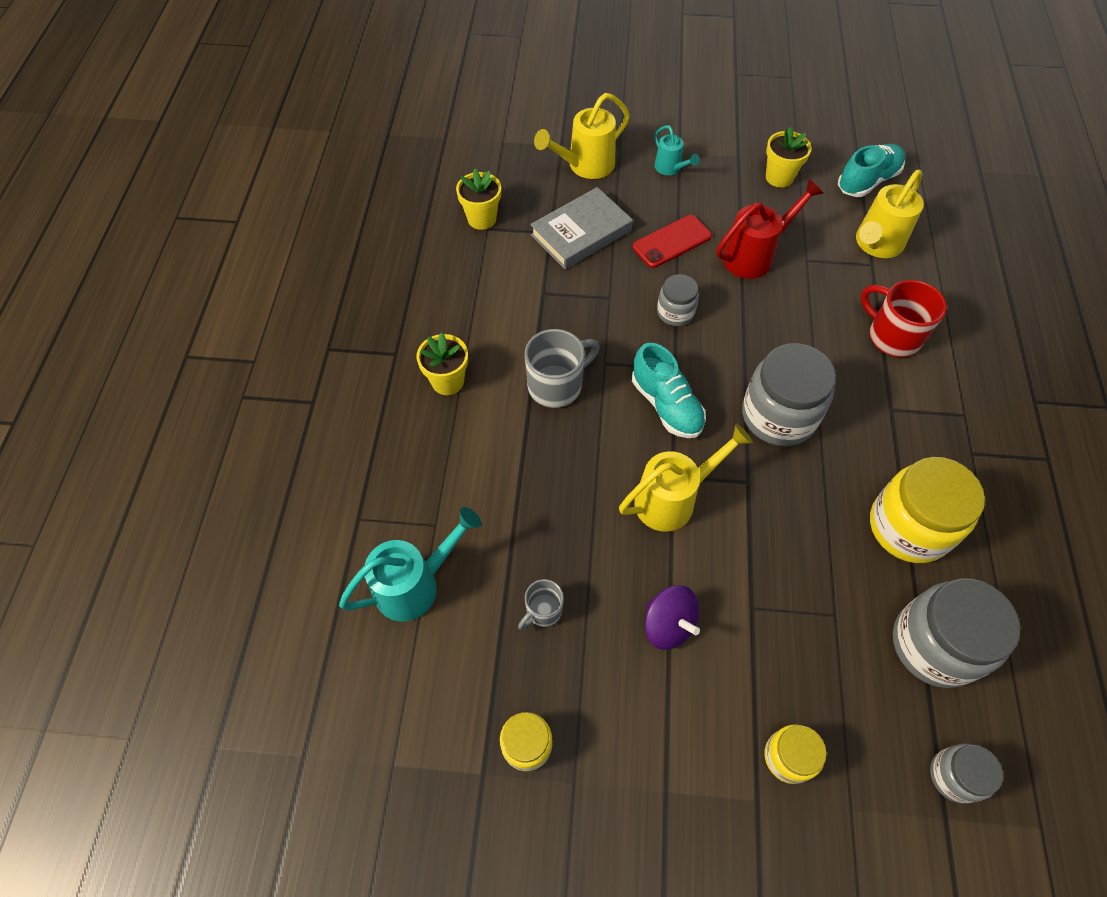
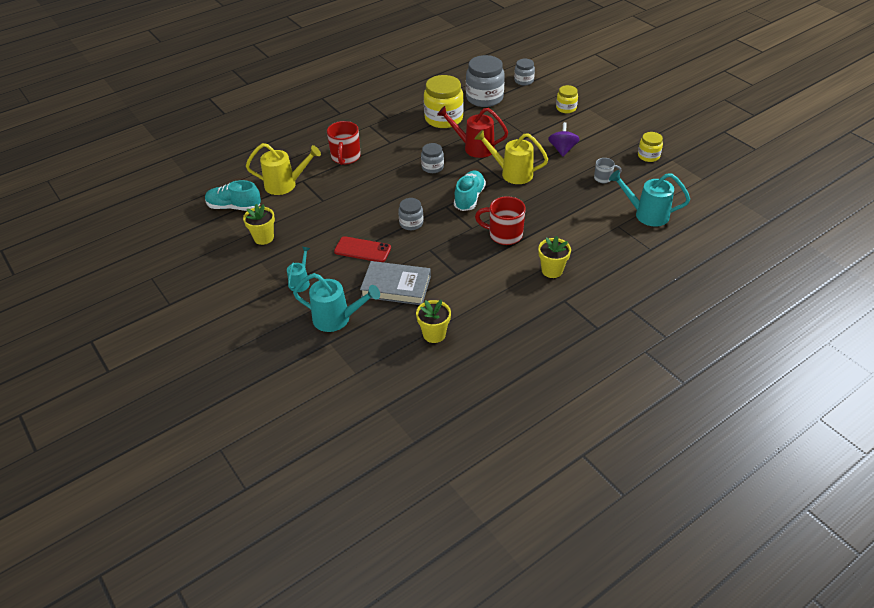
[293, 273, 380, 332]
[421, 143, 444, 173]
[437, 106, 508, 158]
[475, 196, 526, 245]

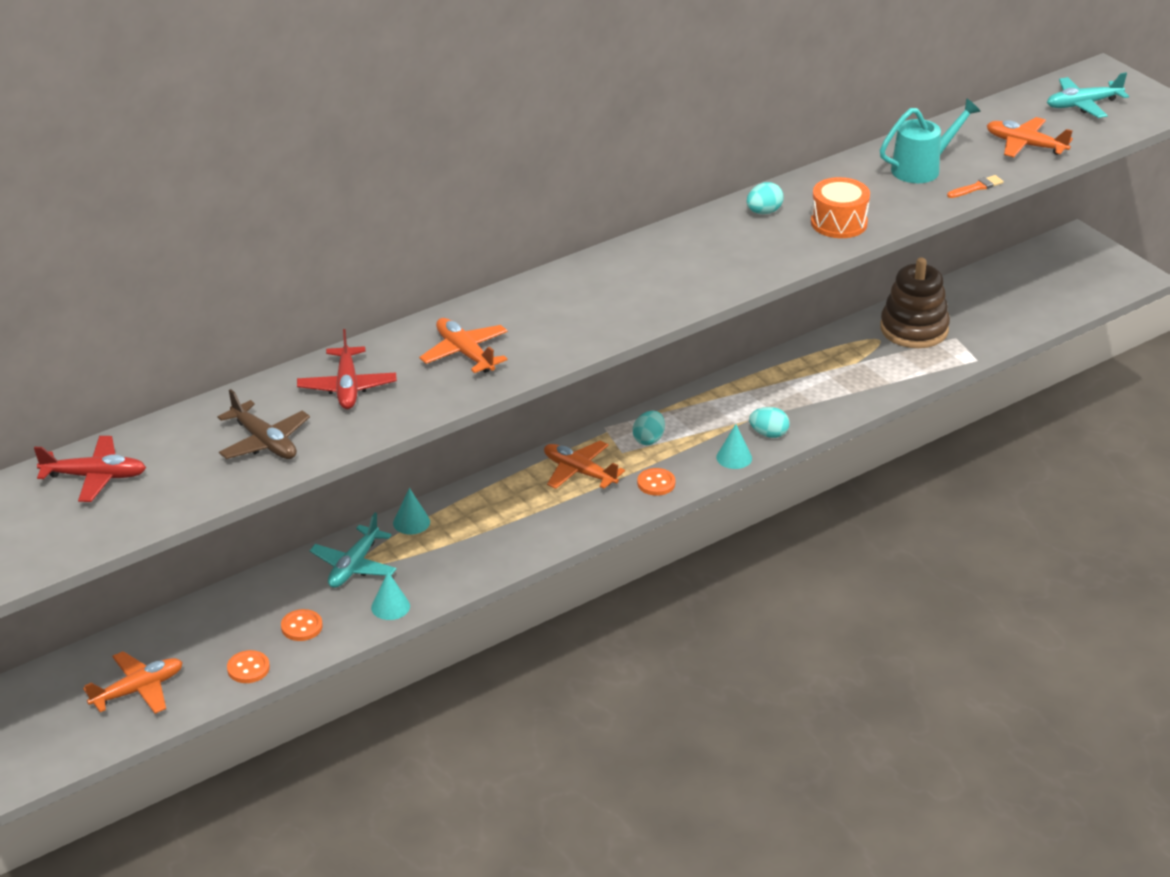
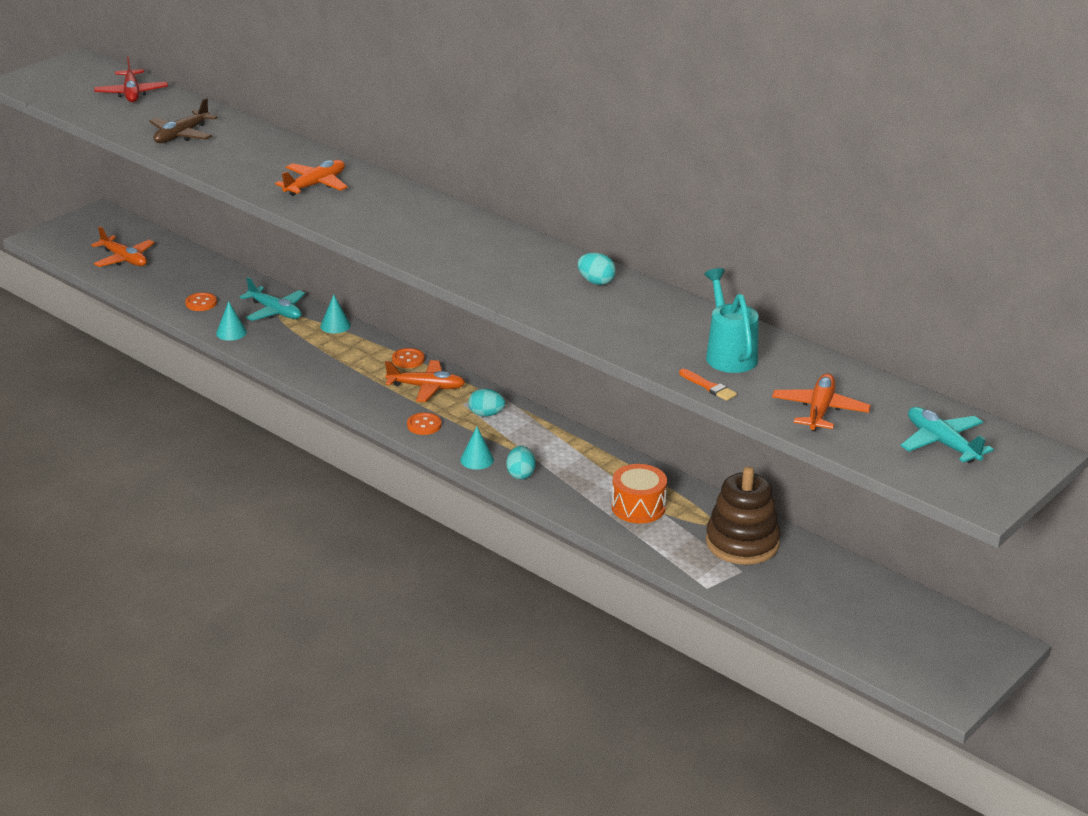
[240, 277, 305, 321]
[385, 360, 465, 402]
[392, 348, 425, 368]
[612, 464, 667, 523]
[704, 268, 759, 373]
[297, 329, 397, 409] (first image)

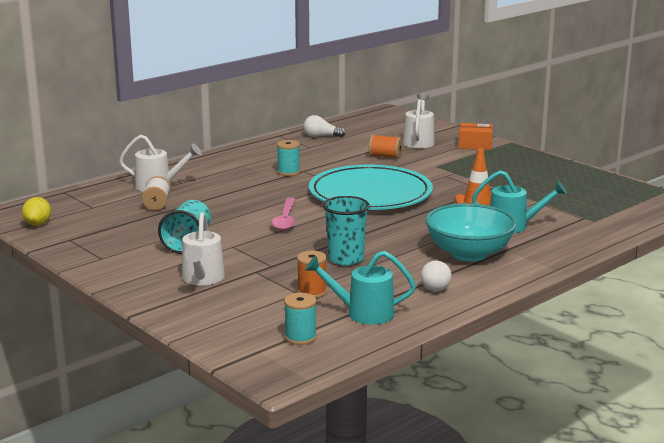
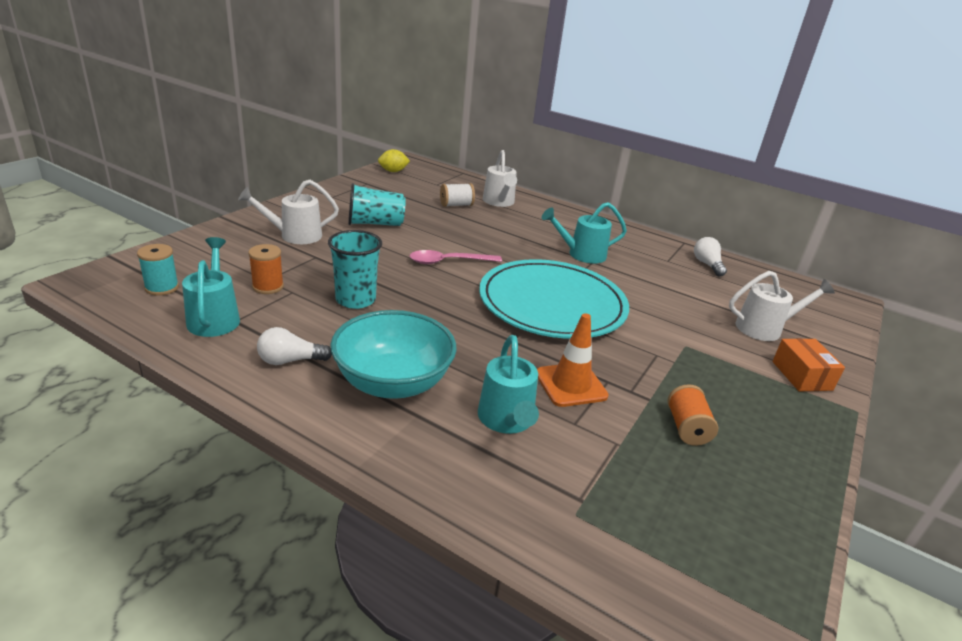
[542, 202, 627, 264]
[668, 384, 718, 446]

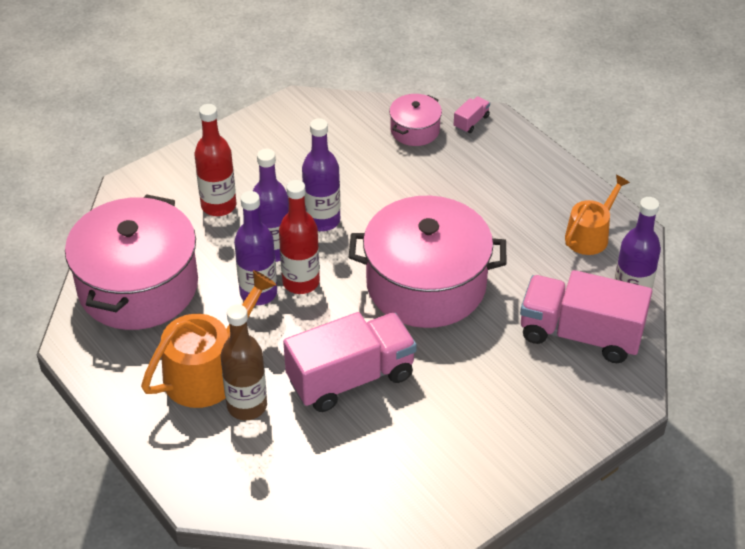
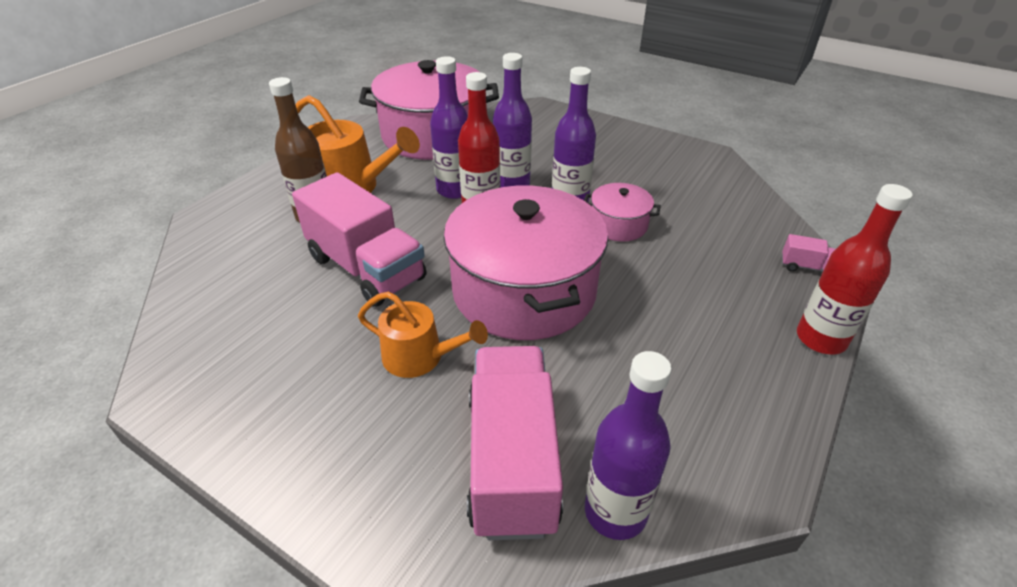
[358, 292, 488, 378]
[584, 183, 661, 242]
[797, 184, 913, 354]

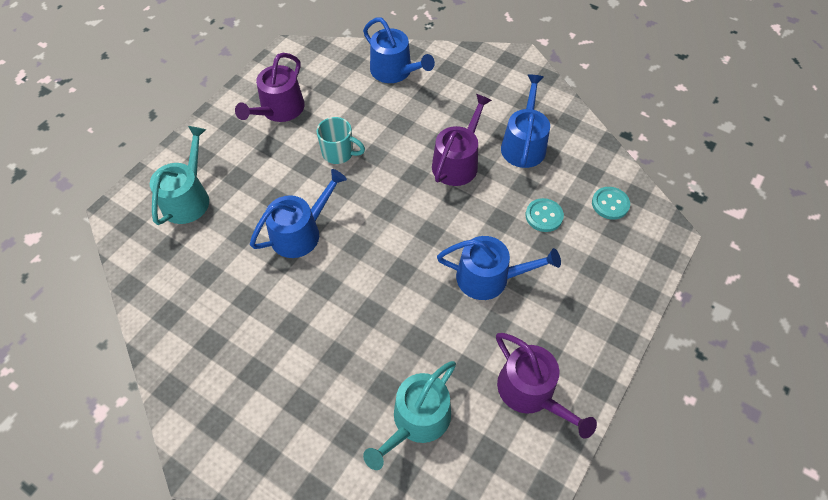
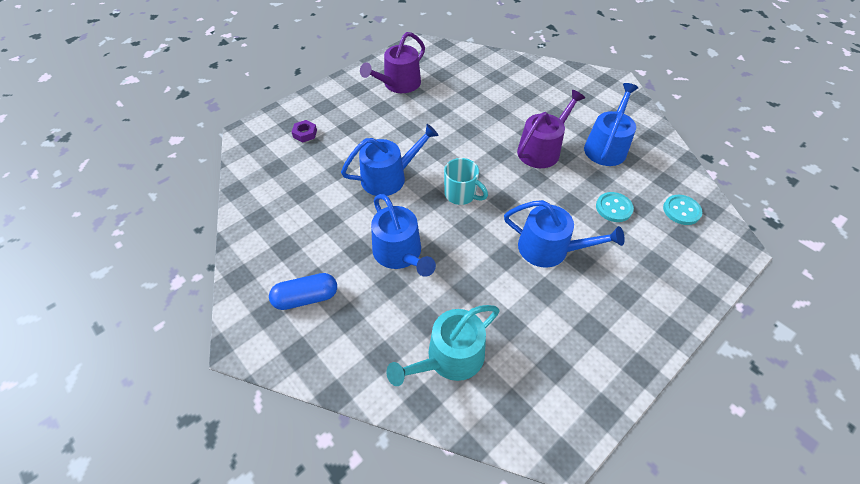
[269, 273, 337, 310]
[292, 120, 317, 143]
[371, 194, 436, 277]
[444, 158, 488, 205]
[496, 333, 597, 439] (first image)

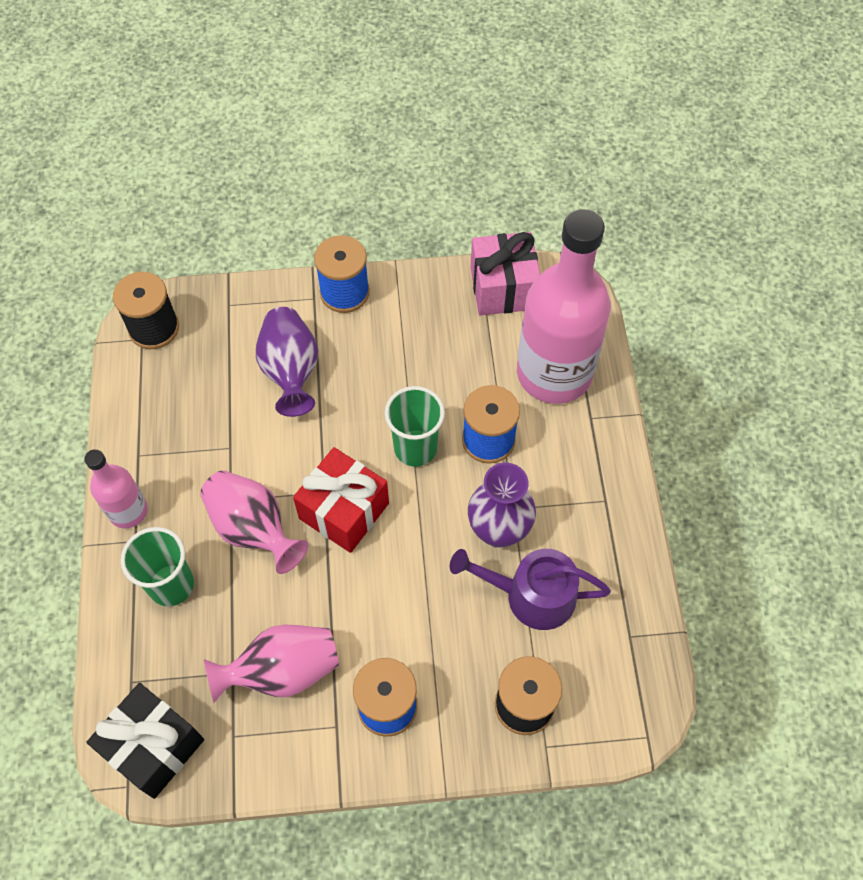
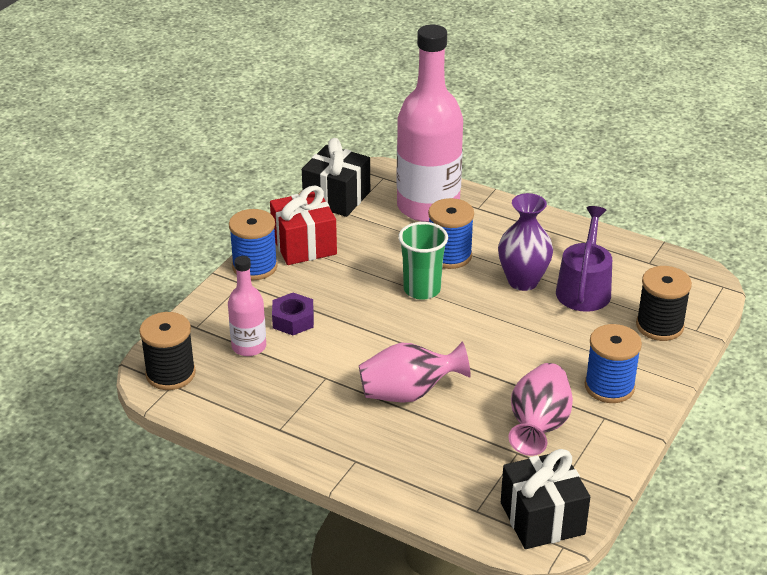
[228, 256, 266, 356]
[270, 185, 337, 265]
[272, 293, 314, 335]
[302, 138, 370, 217]
[556, 206, 612, 312]
[121, 527, 194, 606] (first image)

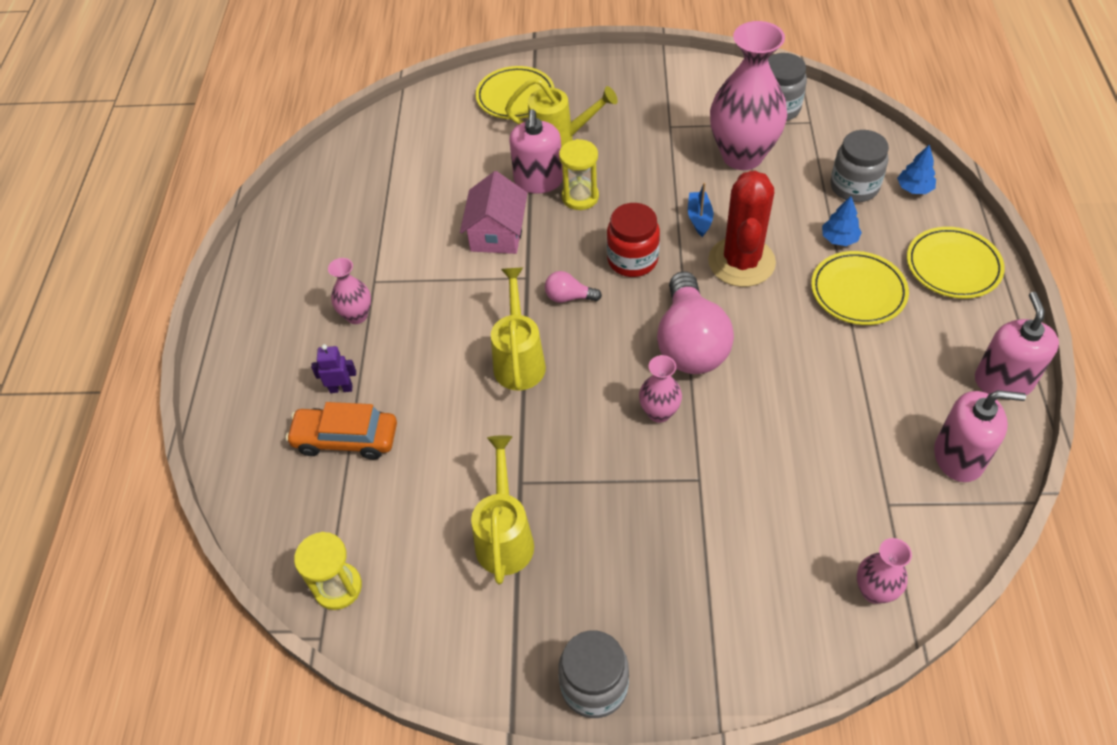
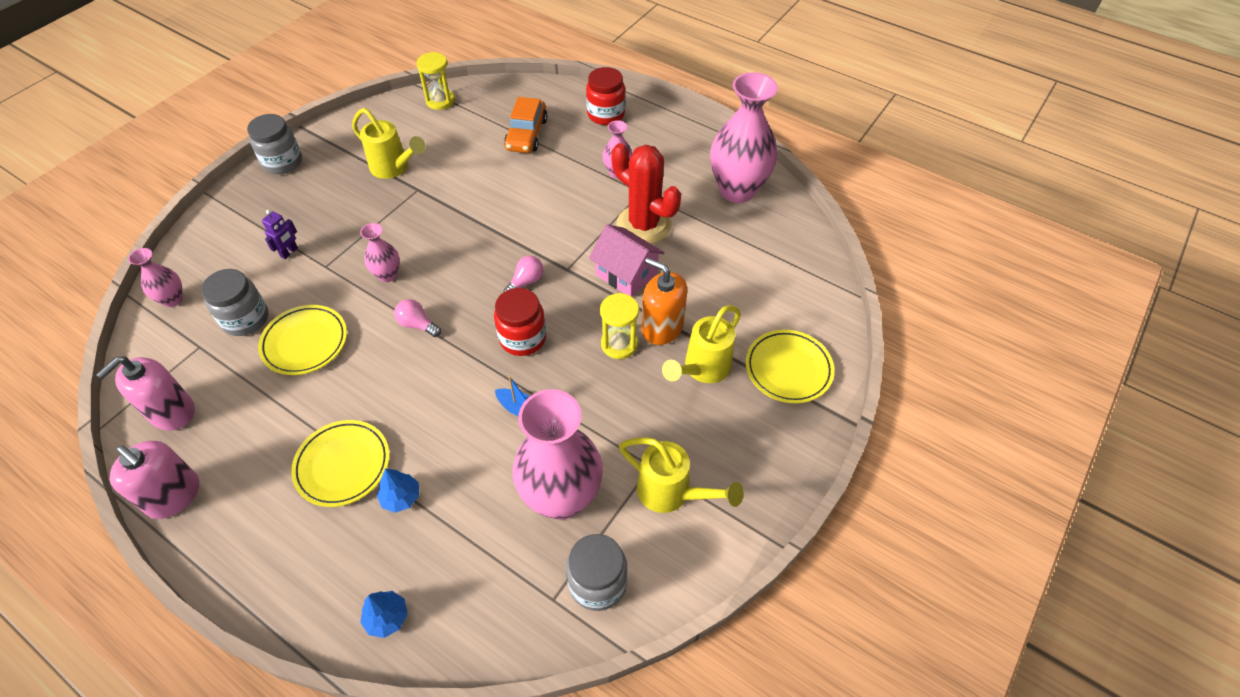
[201, 269, 269, 336]
[258, 305, 347, 375]
[262, 210, 298, 259]
[394, 299, 441, 337]
[504, 97, 548, 153]
[586, 67, 625, 125]
[611, 143, 681, 244]
[619, 437, 744, 513]
[641, 258, 688, 345]
[710, 72, 778, 203]

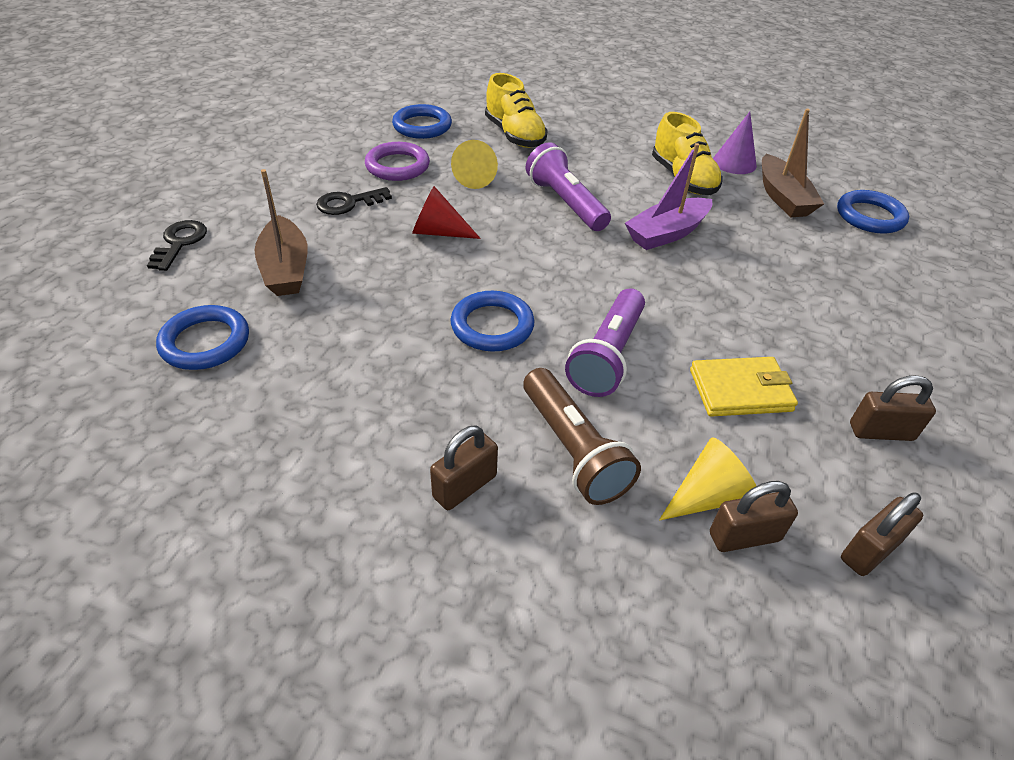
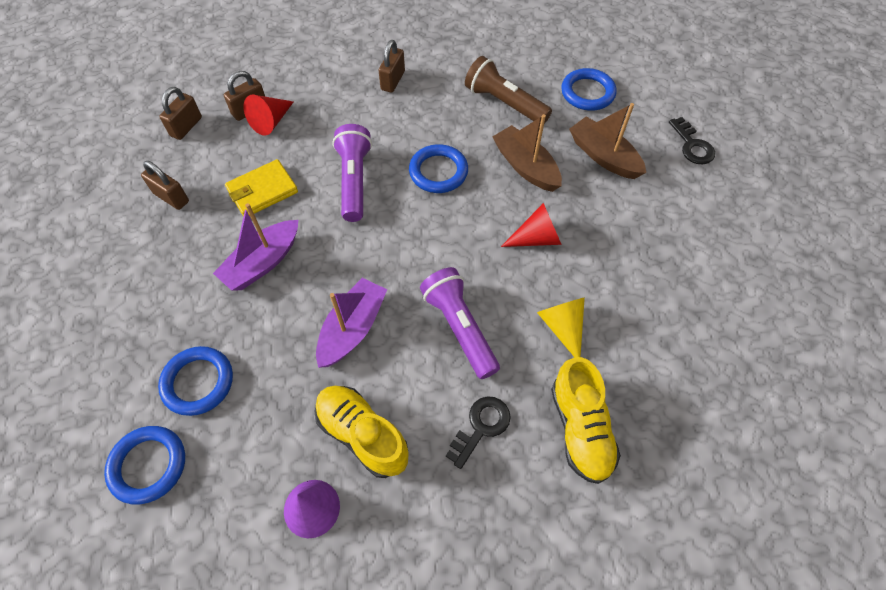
[141, 161, 189, 210]
[158, 346, 233, 416]
[213, 203, 298, 291]
[244, 95, 293, 135]
[420, 267, 500, 379]
[446, 397, 511, 469]
[465, 56, 552, 124]
[492, 114, 562, 192]
[551, 357, 621, 484]
[365, 142, 430, 181] (first image)

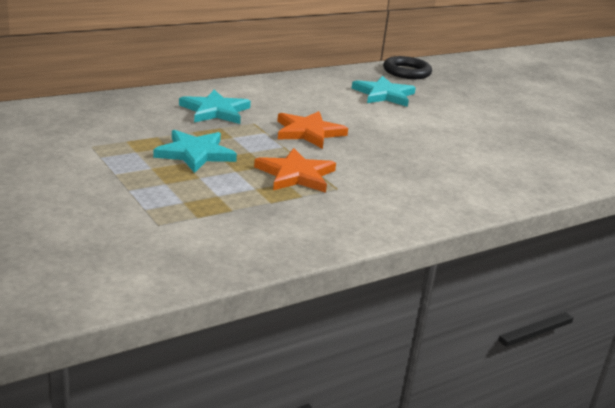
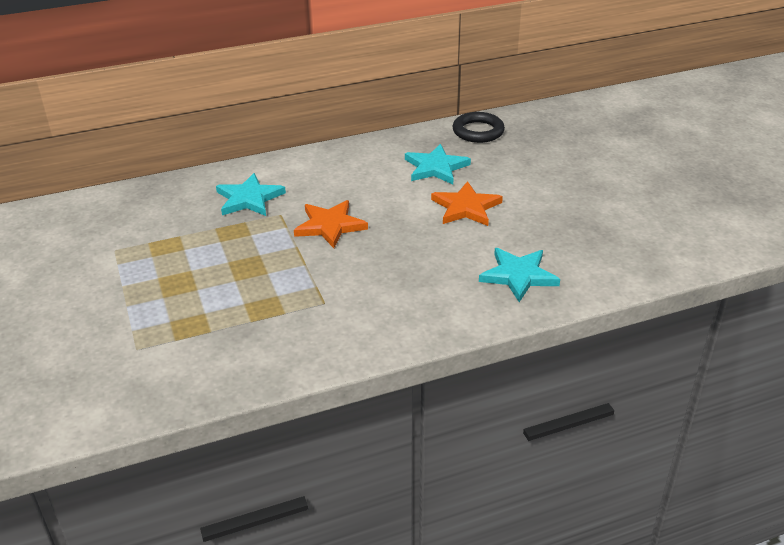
[431, 181, 503, 226]
[479, 248, 560, 302]

